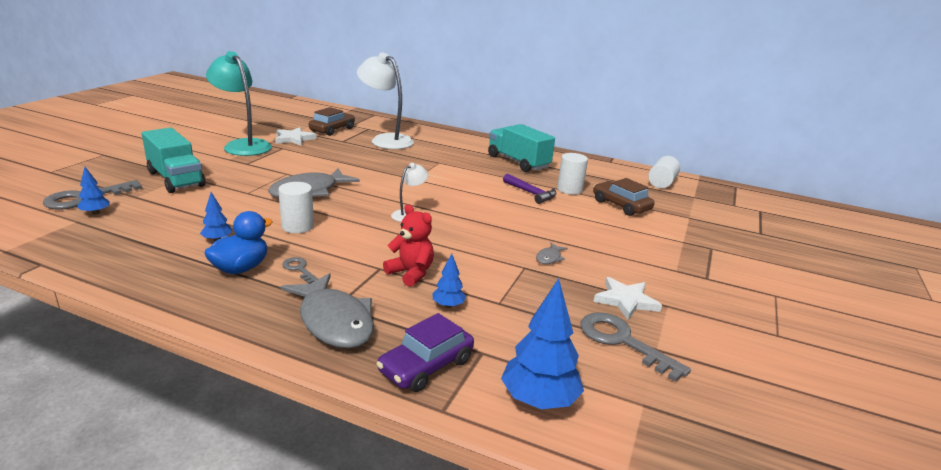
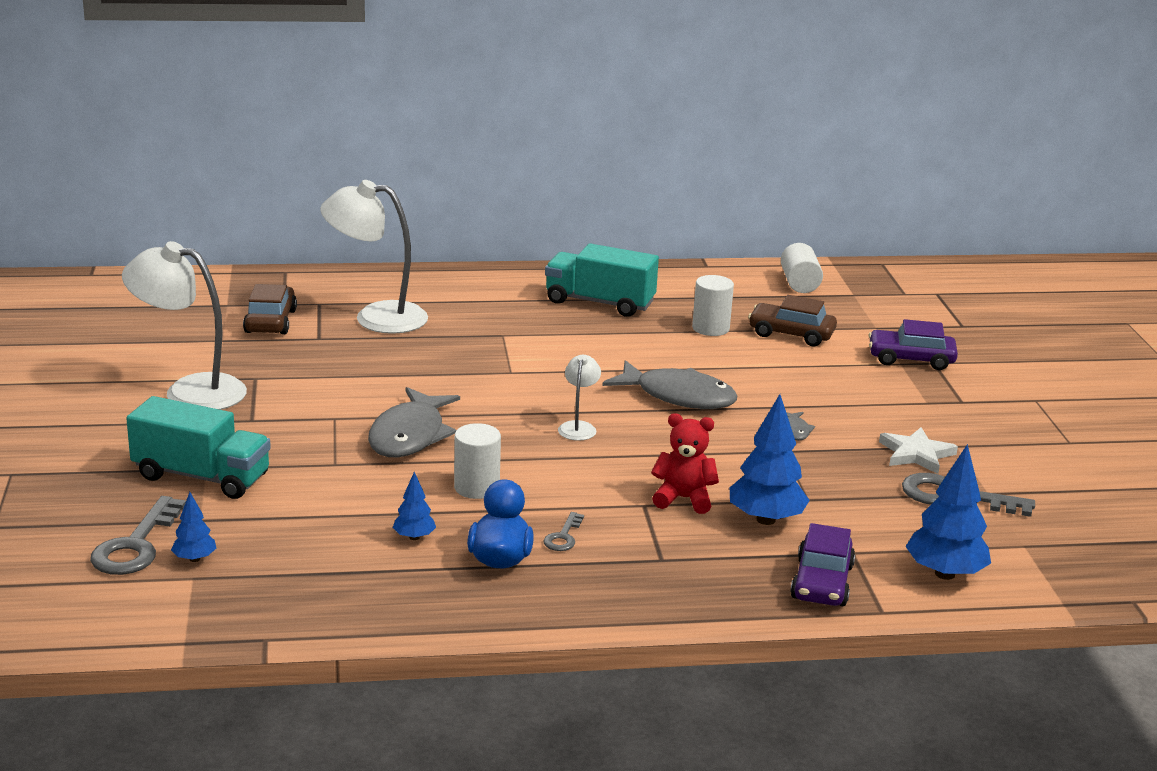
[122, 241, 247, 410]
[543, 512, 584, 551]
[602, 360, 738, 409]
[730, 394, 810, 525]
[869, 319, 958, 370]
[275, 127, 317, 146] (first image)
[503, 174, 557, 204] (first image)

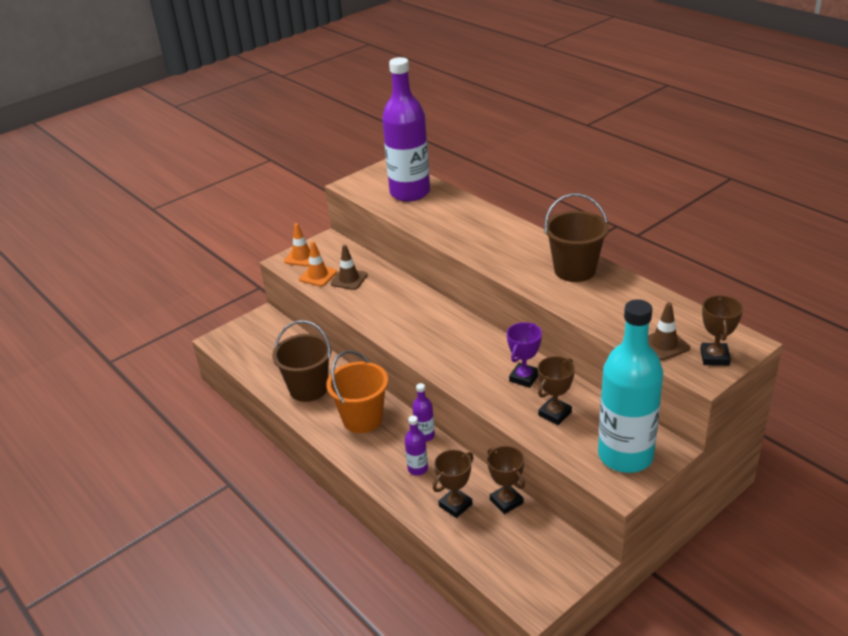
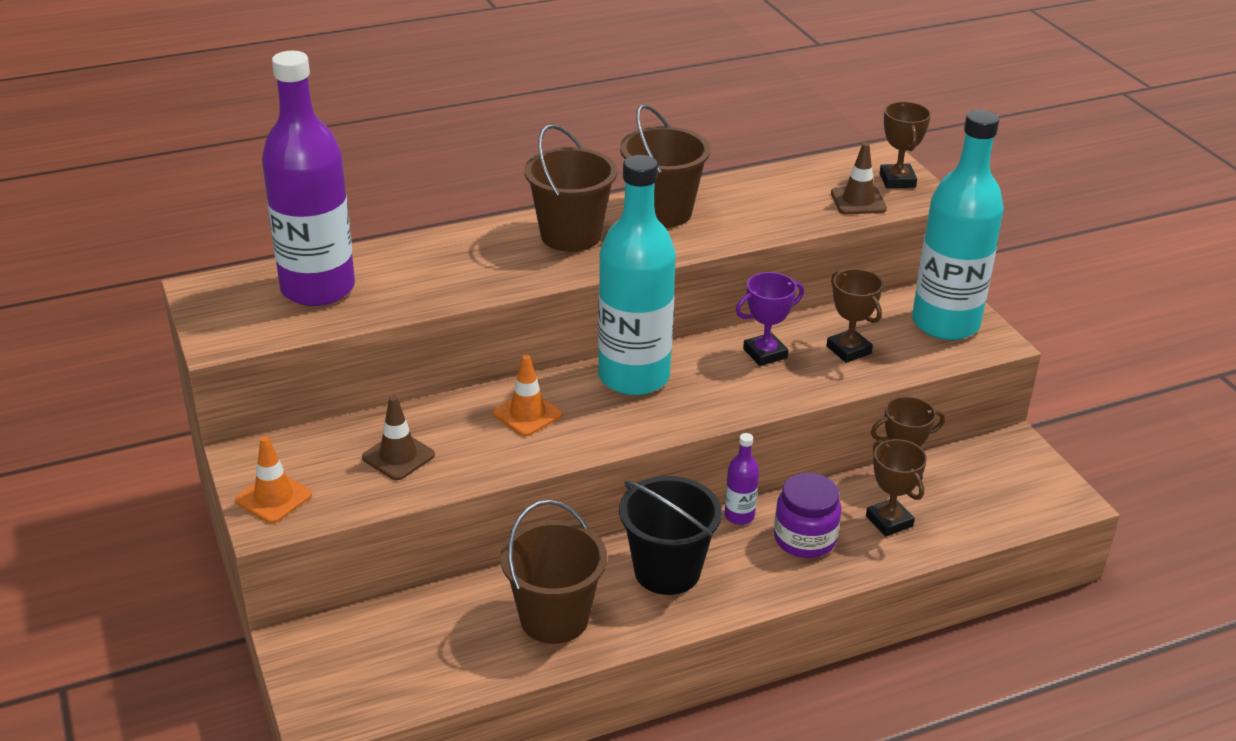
[493, 355, 562, 436]
[524, 124, 617, 252]
[598, 155, 676, 395]
[619, 476, 722, 595]
[736, 272, 804, 366]
[774, 473, 841, 558]
[880, 101, 931, 188]

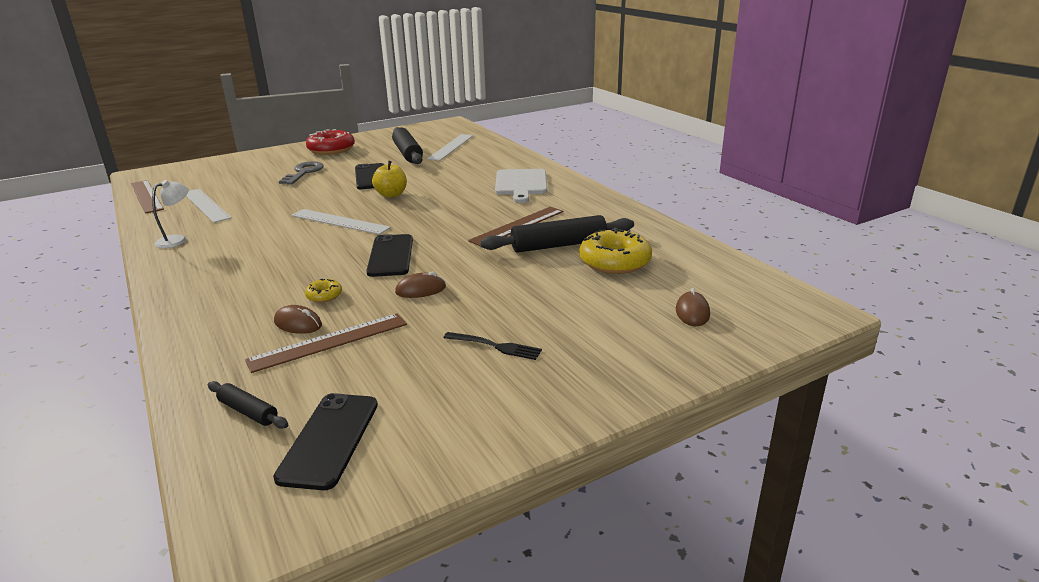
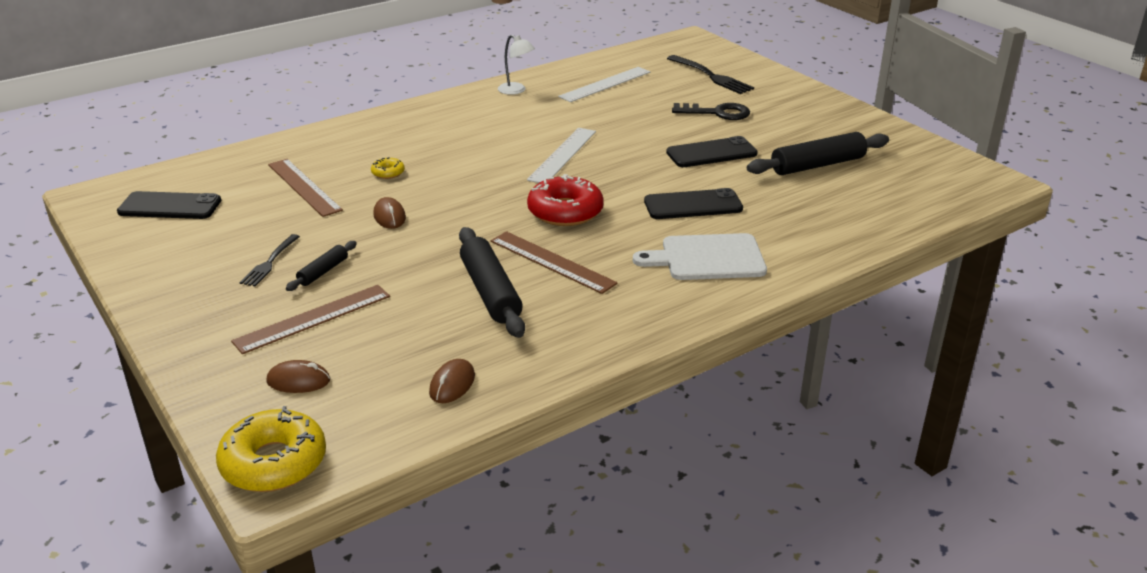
[216, 406, 326, 492]
[231, 285, 390, 354]
[286, 241, 357, 291]
[429, 359, 475, 403]
[527, 174, 604, 226]
[644, 188, 743, 219]
[667, 55, 754, 94]
[672, 103, 750, 120]
[372, 161, 407, 198] (first image)
[427, 134, 473, 161] (first image)

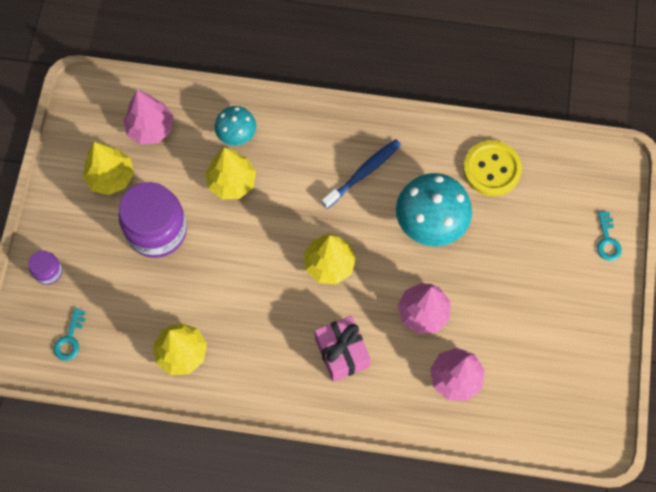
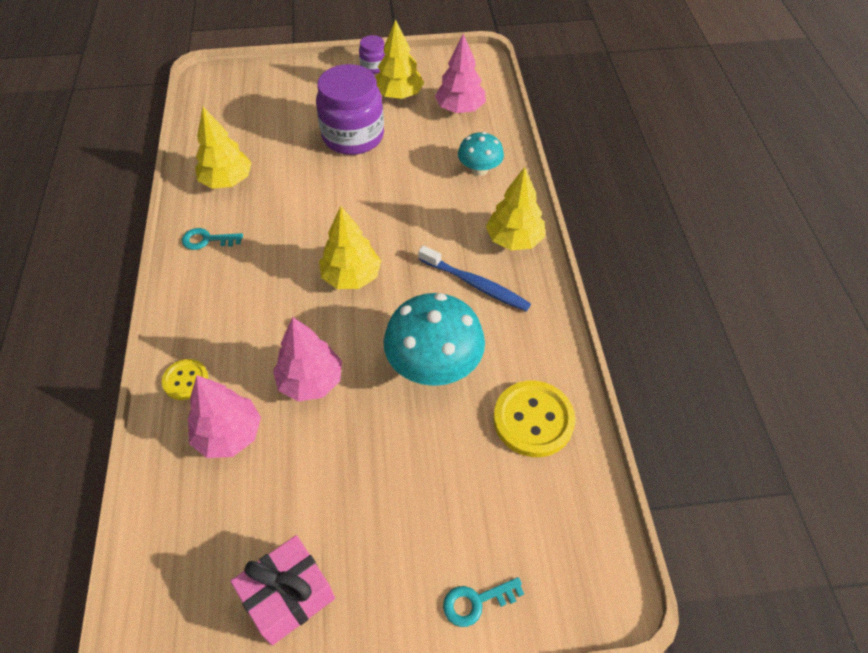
[162, 359, 208, 400]
[182, 228, 243, 250]
[231, 535, 335, 645]
[359, 35, 385, 74]
[486, 167, 545, 250]

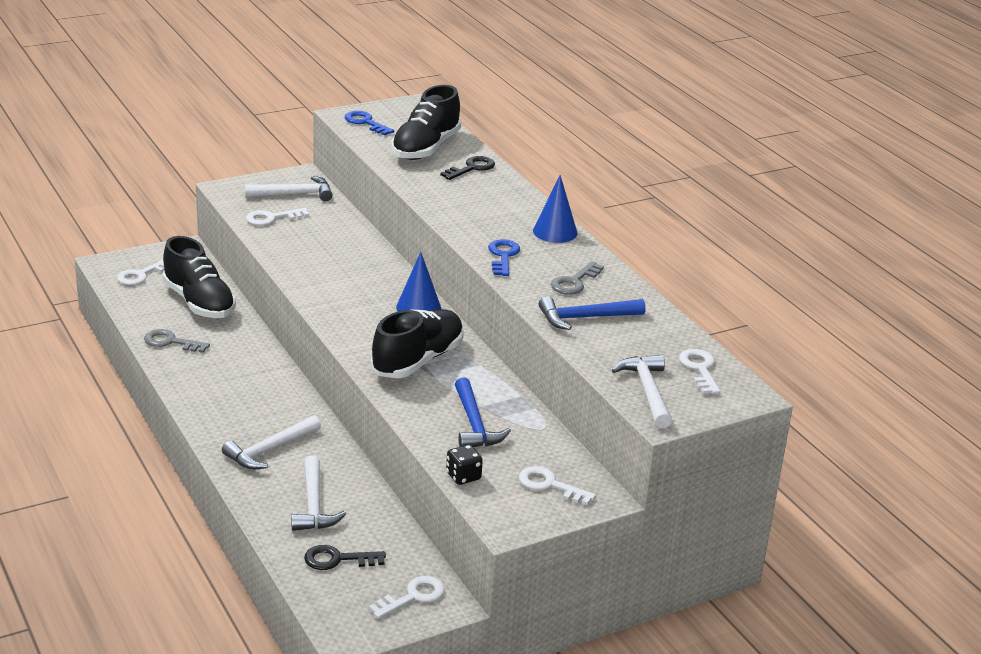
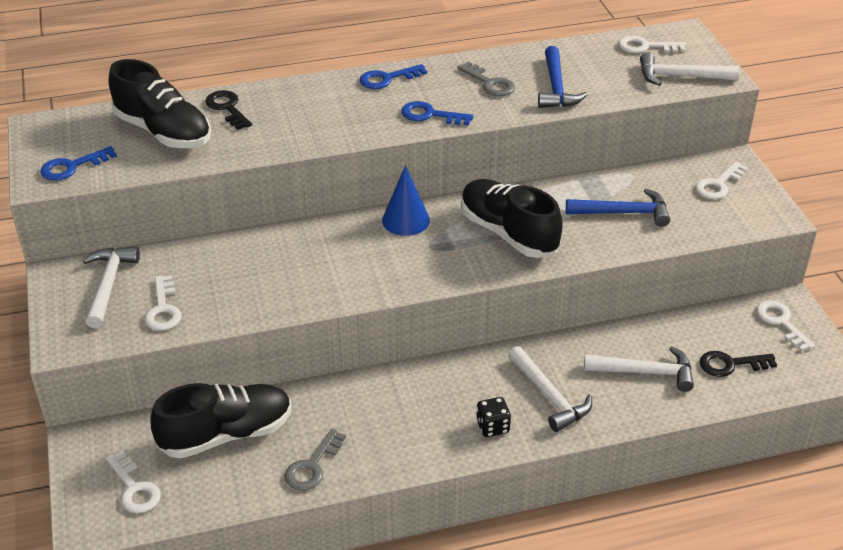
[360, 64, 427, 89]
[476, 397, 511, 437]
[700, 351, 777, 377]

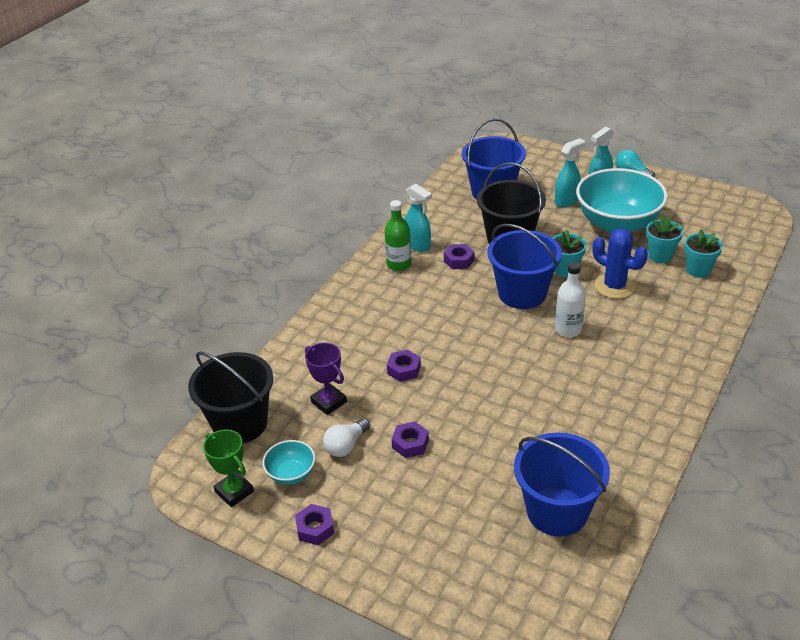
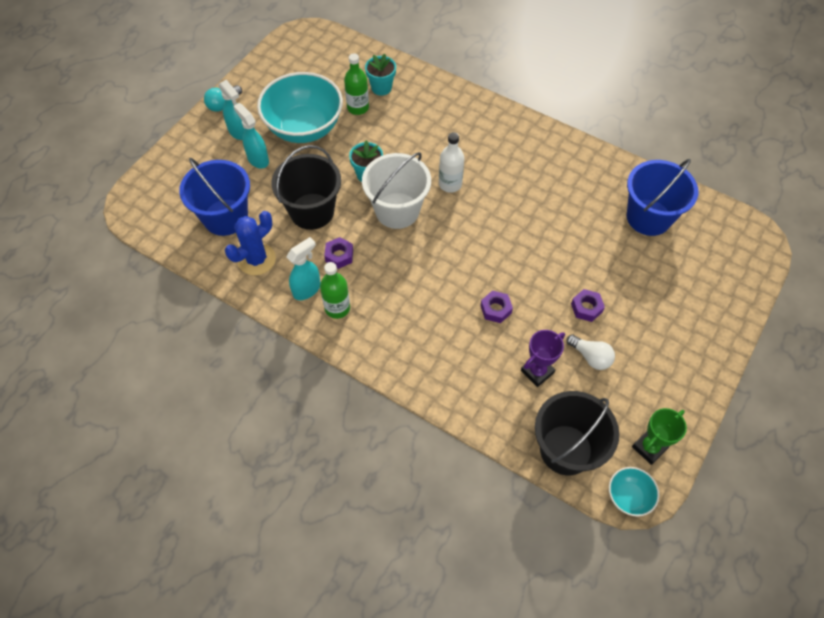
[225, 211, 276, 275]
[344, 53, 369, 115]
[362, 152, 431, 229]
[609, 467, 659, 517]
[295, 504, 334, 545] (first image)

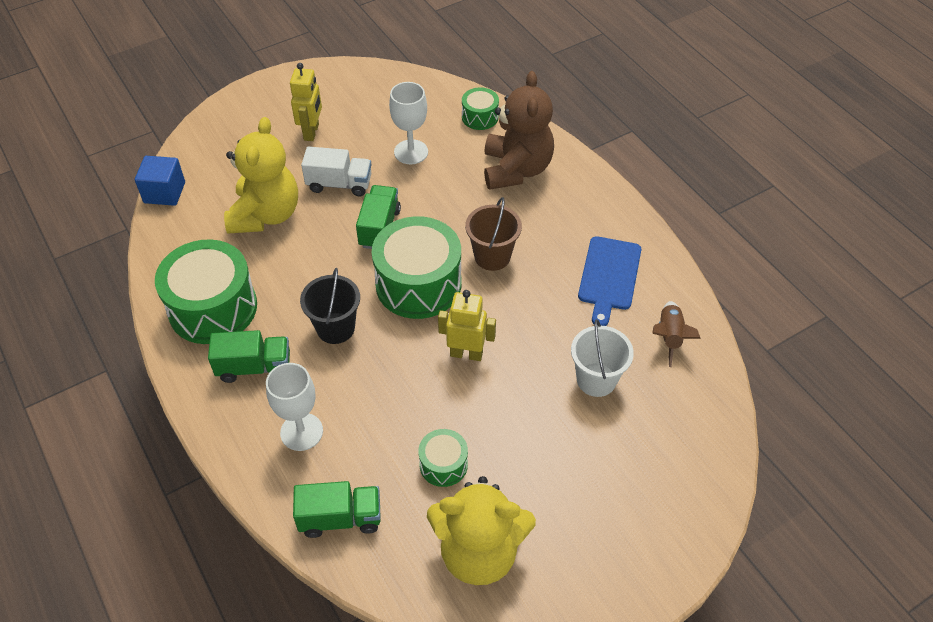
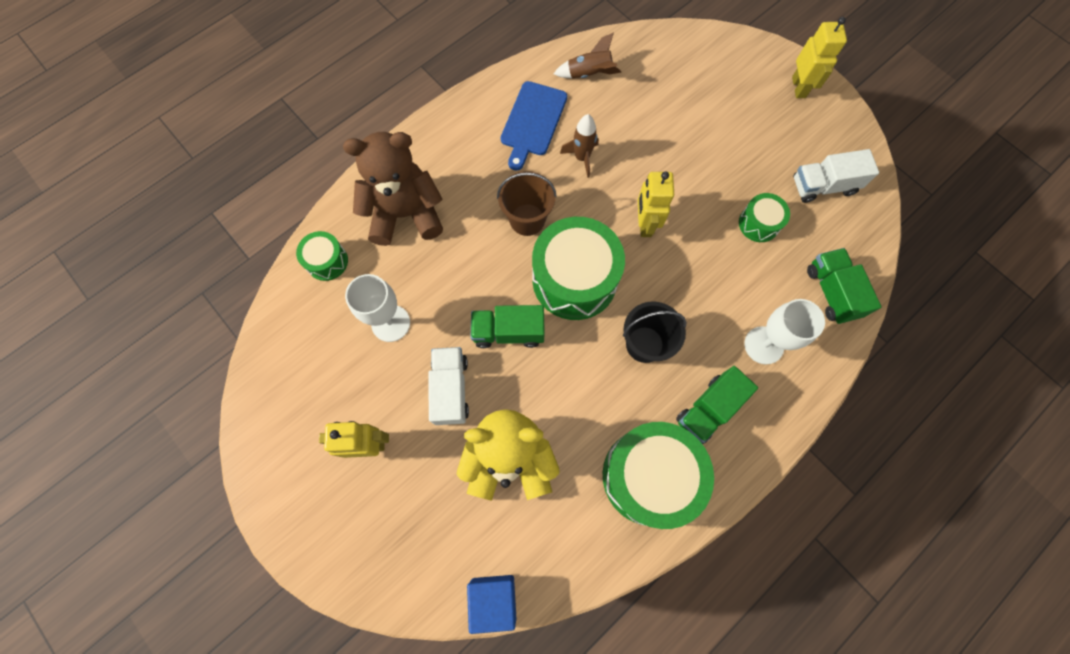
[501, 81, 567, 171]
[560, 114, 599, 178]
[676, 366, 758, 444]
[792, 17, 847, 98]
[793, 149, 879, 203]
[571, 319, 634, 397] (first image)

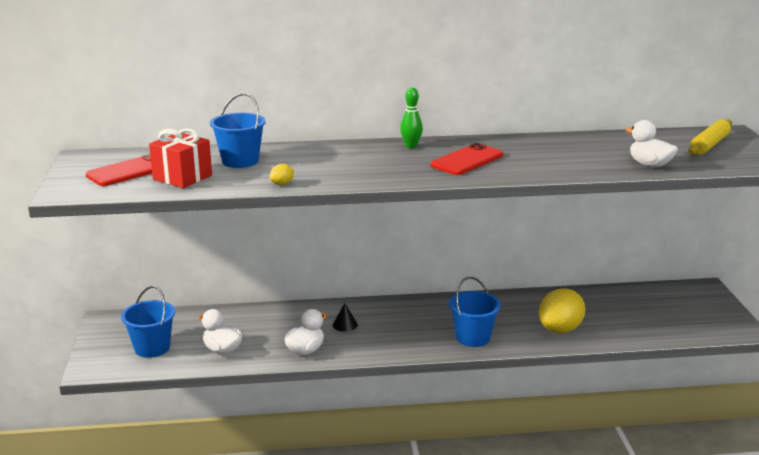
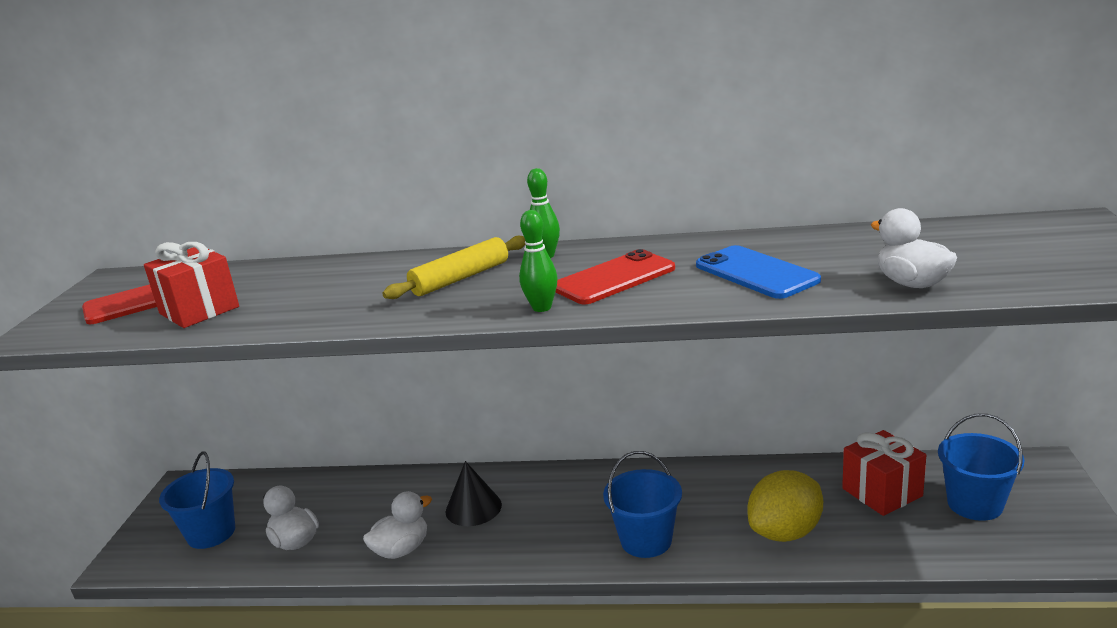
[382, 236, 525, 299]
[445, 461, 502, 526]
[519, 210, 558, 312]
[696, 245, 821, 299]
[842, 430, 926, 516]
[938, 413, 1025, 521]
[269, 164, 294, 185] (first image)

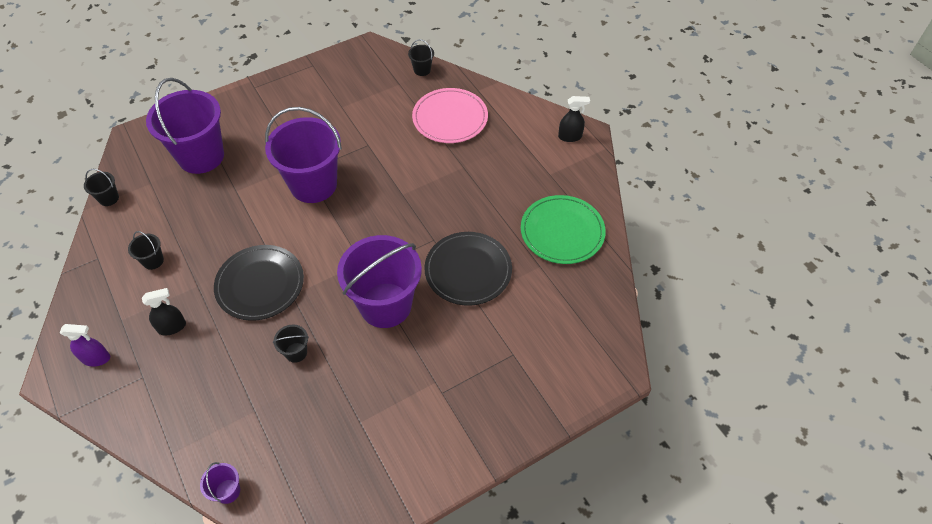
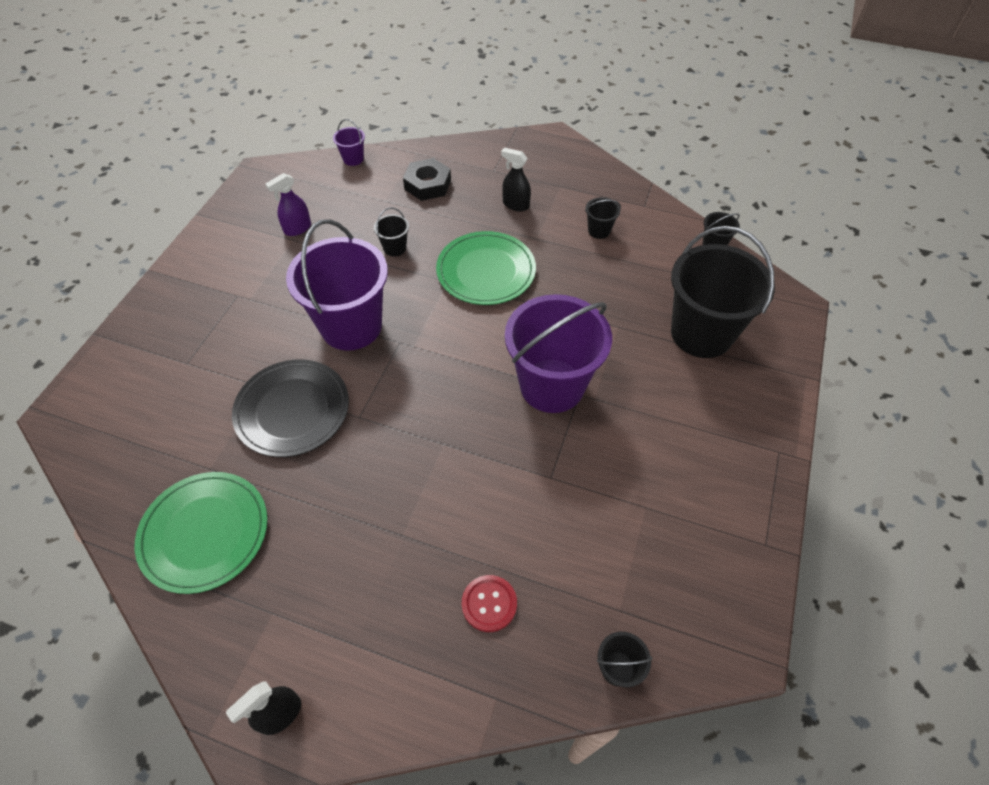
[265, 173, 311, 236]
[403, 158, 451, 201]
[436, 231, 536, 305]
[462, 575, 517, 632]
[501, 147, 531, 212]
[671, 226, 775, 358]

